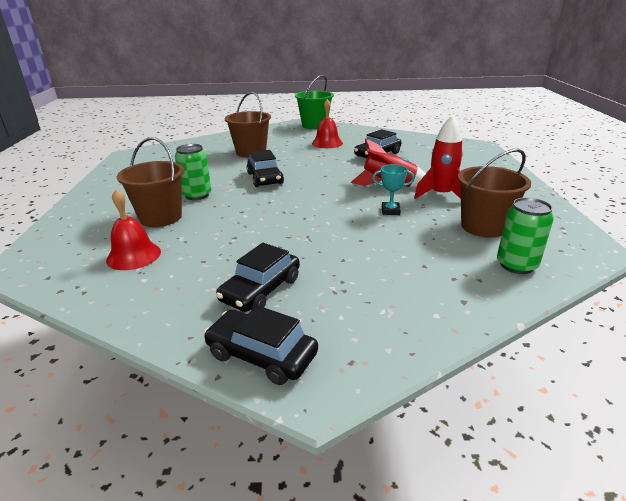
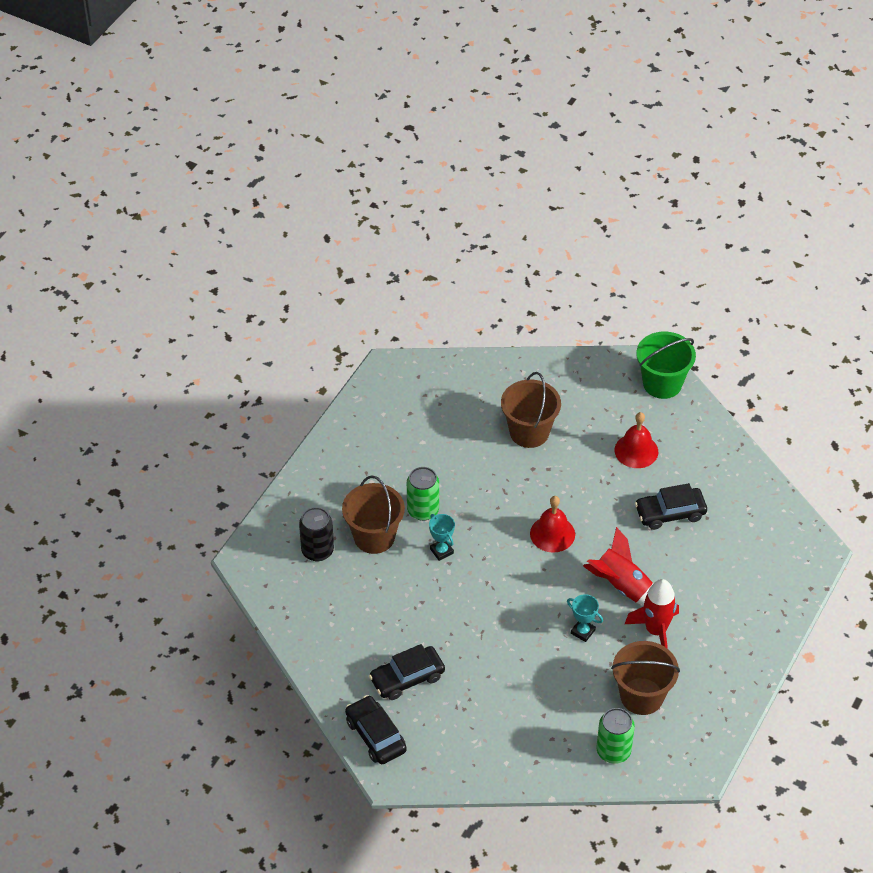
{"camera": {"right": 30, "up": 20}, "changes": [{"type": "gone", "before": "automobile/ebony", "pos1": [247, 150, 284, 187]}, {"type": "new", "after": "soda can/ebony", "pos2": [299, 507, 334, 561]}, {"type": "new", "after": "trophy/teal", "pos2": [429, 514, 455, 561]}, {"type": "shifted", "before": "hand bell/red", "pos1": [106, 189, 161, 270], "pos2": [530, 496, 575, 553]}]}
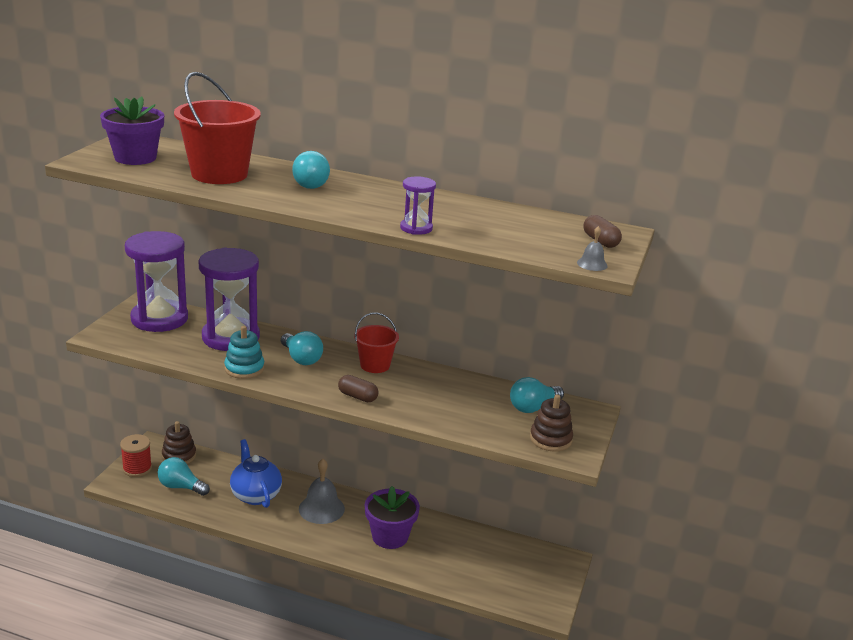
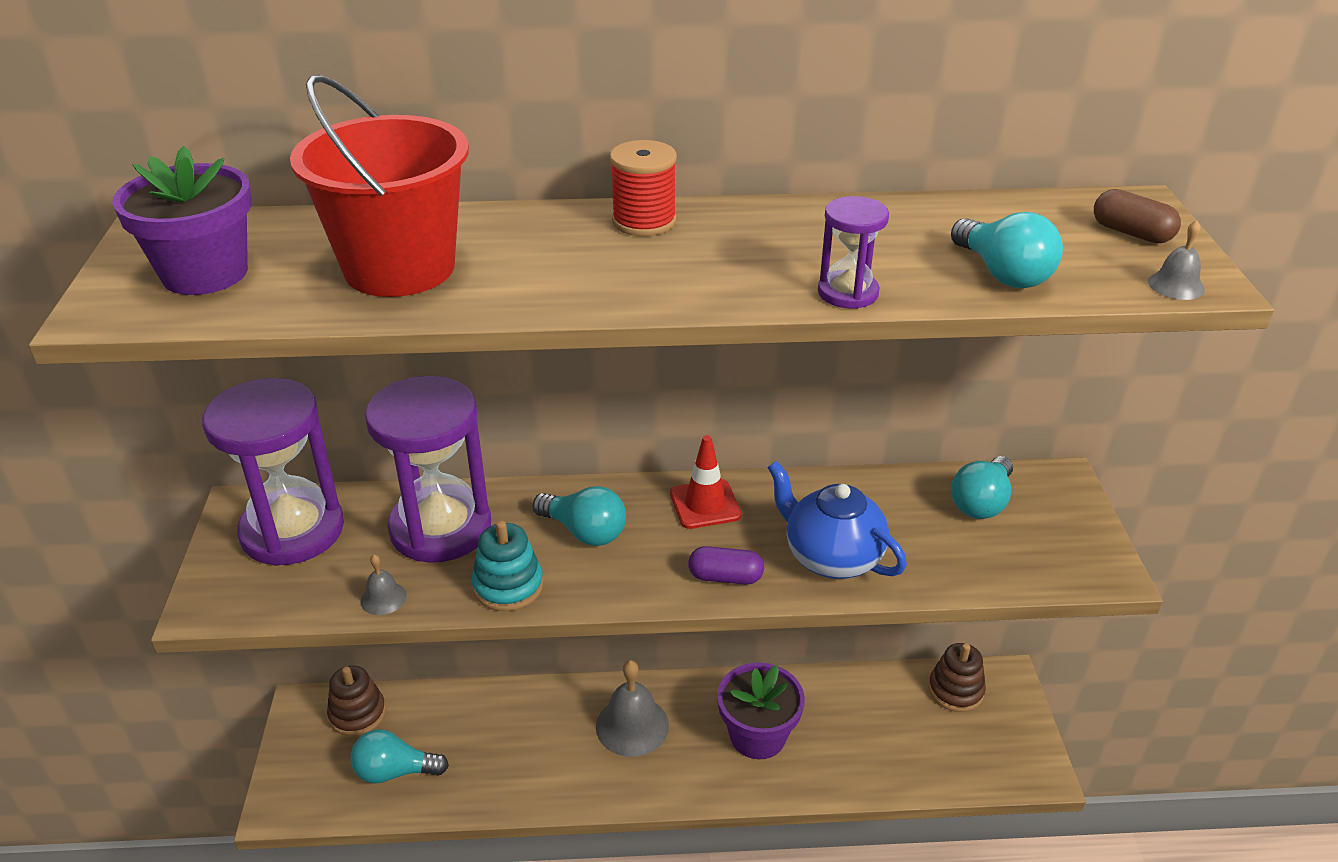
{"camera": {"right": -20, "up": 10}, "changes": [{"type": "new", "after": "hand bell/grey", "pos2": [361, 555, 406, 615]}, {"type": "shifted", "before": "reel of thread/red", "pos1": [120, 434, 152, 477], "pos2": [610, 140, 677, 236]}, {"type": "shifted", "before": "china teapot/cobalt", "pos1": [230, 439, 282, 508], "pos2": [767, 461, 907, 579]}, {"type": "shifted", "before": "lightbulb/teal", "pos1": [292, 151, 330, 189], "pos2": [951, 212, 1063, 289]}, {"type": "shifted", "before": "stacking rings/dark brown", "pos1": [530, 395, 573, 452], "pos2": [928, 643, 986, 712]}, {"type": "swapped", "before": "pail/red", "after": "safety cone/red", "pos1": [354, 312, 399, 373], "pos2": [670, 435, 742, 529]}, {"type": "repainted", "before": "pill shape/dark brown", "after": "pill shape/purple", "pos1": [338, 375, 379, 402], "pos2": [688, 546, 764, 585]}]}
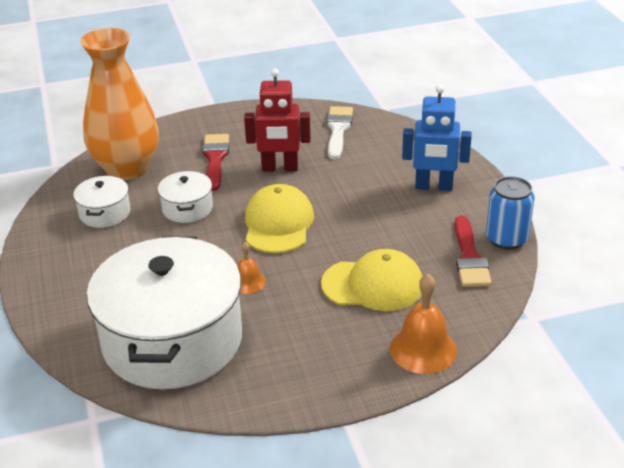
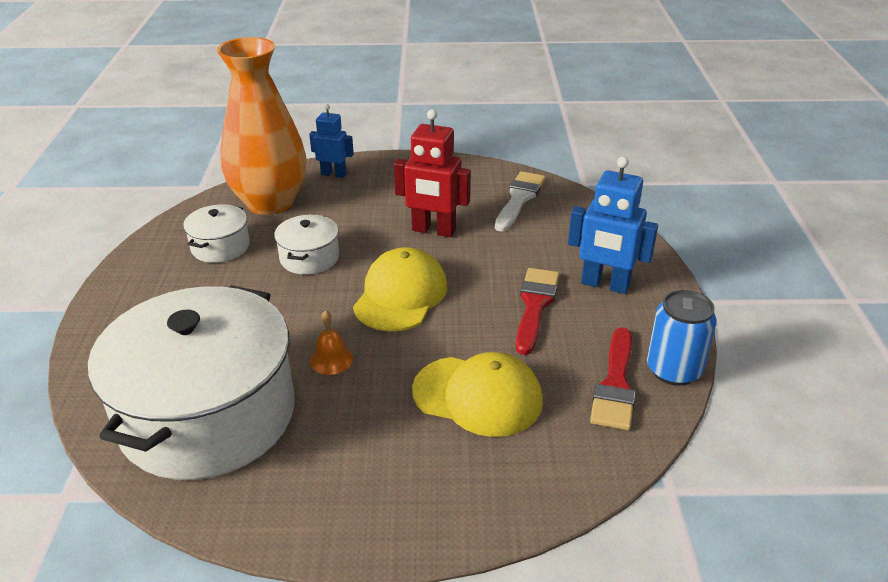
{"camera": {"right": 15, "up": 0}, "changes": [{"type": "gone", "before": "hand bell/orange-coloured", "pos1": [390, 274, 457, 374]}, {"type": "new", "after": "robot figure/cobalt", "pos2": [309, 104, 354, 178]}, {"type": "shifted", "before": "brush/red", "pos1": [203, 134, 229, 191], "pos2": [516, 268, 560, 355]}]}
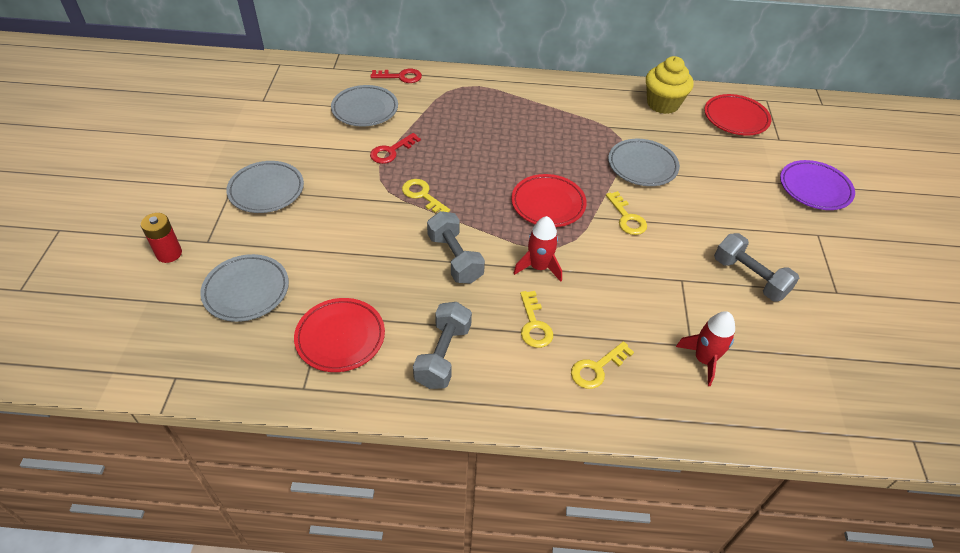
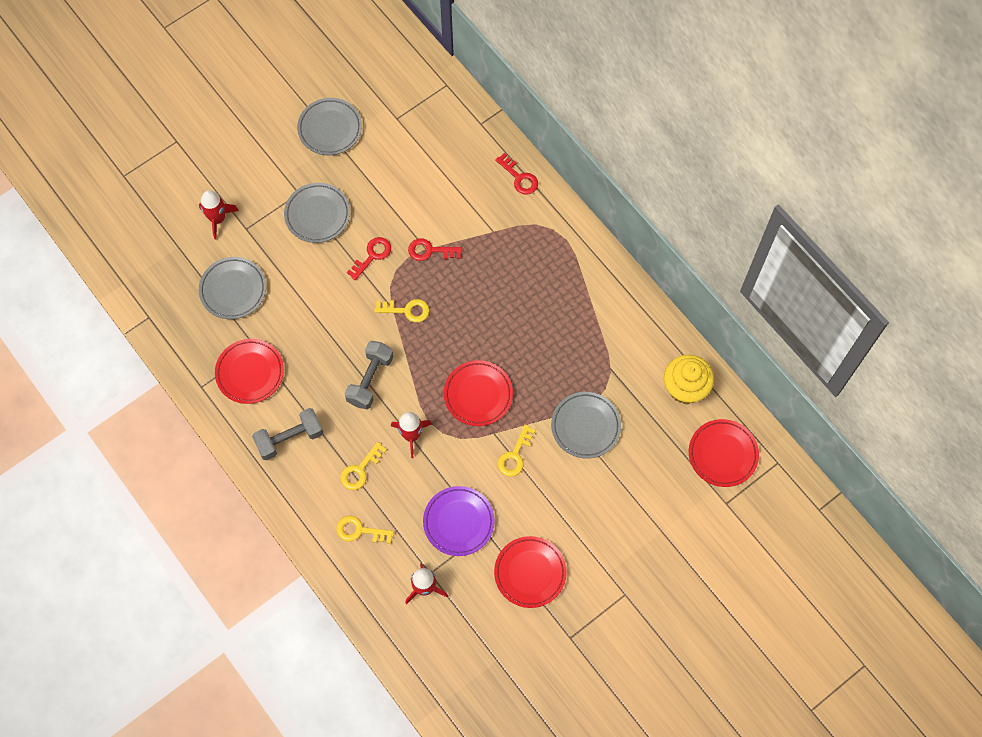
{"camera": {"right": 50, "up": 20}, "changes": [{"type": "new", "after": "key/red", "pos2": [347, 237, 391, 280]}, {"type": "shifted", "before": "flat dish/grey", "pos1": [331, 85, 398, 127], "pos2": [297, 98, 362, 155]}, {"type": "shifted", "before": "flat dish/purple", "pos1": [780, 160, 855, 210], "pos2": [423, 486, 495, 556]}, {"type": "swapped", "before": "battery/red", "after": "toy rocket/red", "pos1": [141, 213, 182, 263], "pos2": [199, 190, 239, 240]}, {"type": "swapped", "before": "dumbbell/grey", "after": "flat dish/red", "pos1": [714, 233, 799, 302], "pos2": [494, 536, 567, 608]}, {"type": "rotated", "before": "key/yellow", "pos1": [402, 179, 450, 214], "pos2": [375, 299, 429, 322], "turn": 90}]}
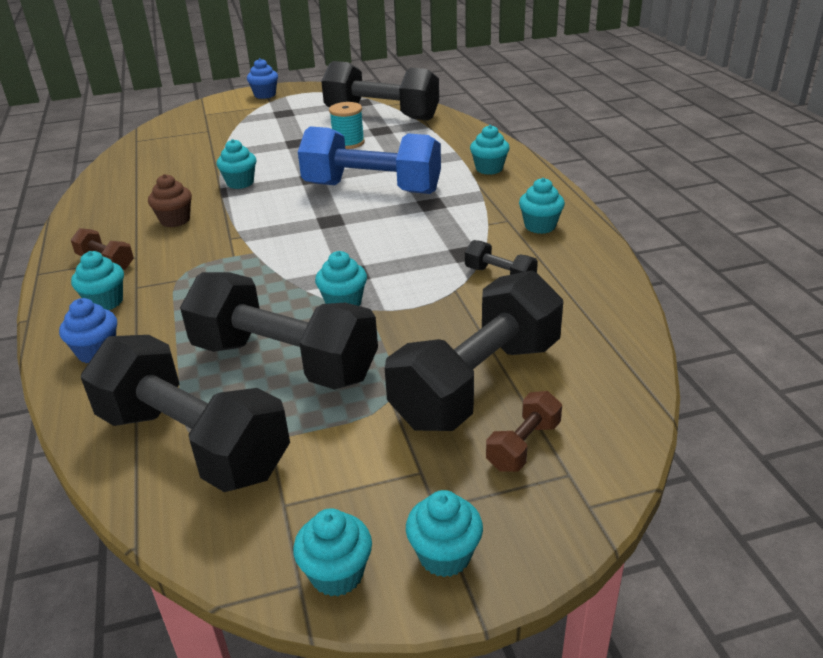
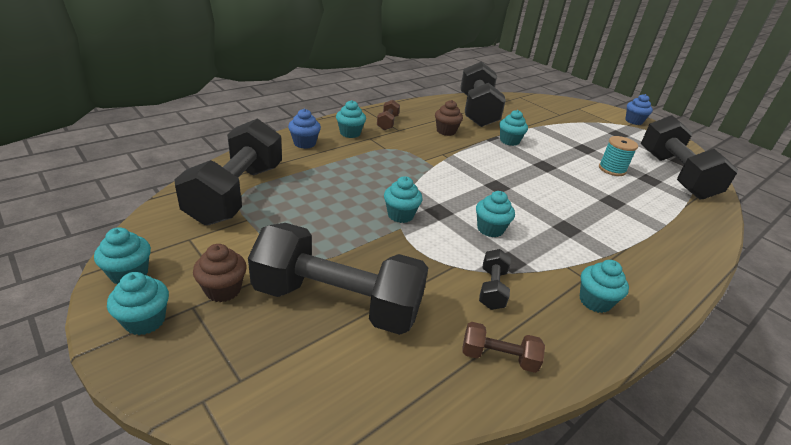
{"camera": {"right": 60, "up": 0}, "changes": [{"type": "gone", "before": "dumbbell/cobalt", "pos1": [298, 126, 441, 194]}, {"type": "new", "after": "fairy cake/dark brown", "pos2": [193, 244, 247, 302]}, {"type": "shifted", "before": "dumbbell/ebony", "pos1": [180, 272, 378, 389], "pos2": [460, 61, 506, 127]}, {"type": "shifted", "before": "fairy cake/teal", "pos1": [470, 125, 510, 175], "pos2": [476, 191, 515, 237]}, {"type": "shifted", "before": "dumbbell/dark brown", "pos1": [486, 391, 562, 472], "pos2": [463, 322, 545, 373]}]}
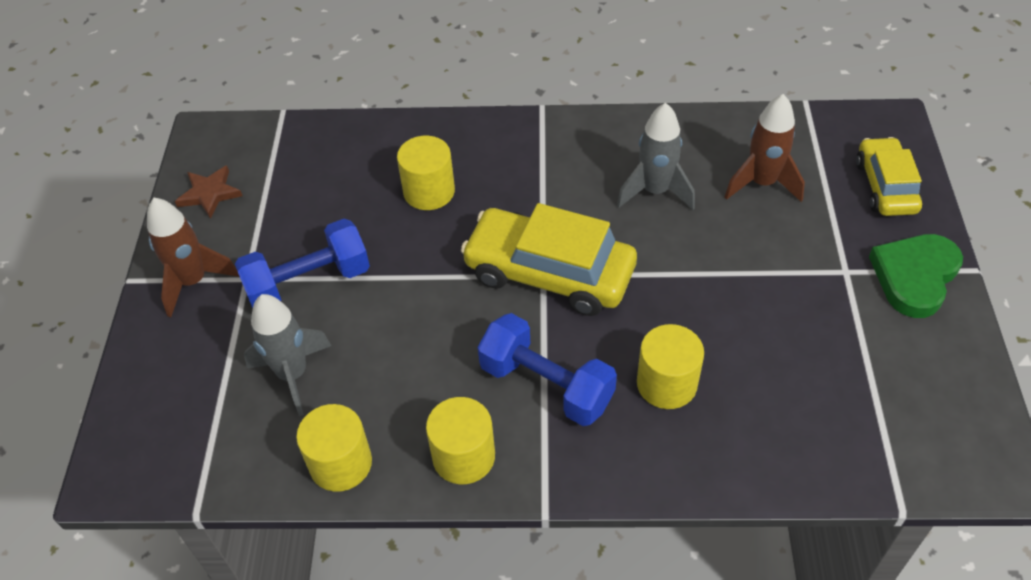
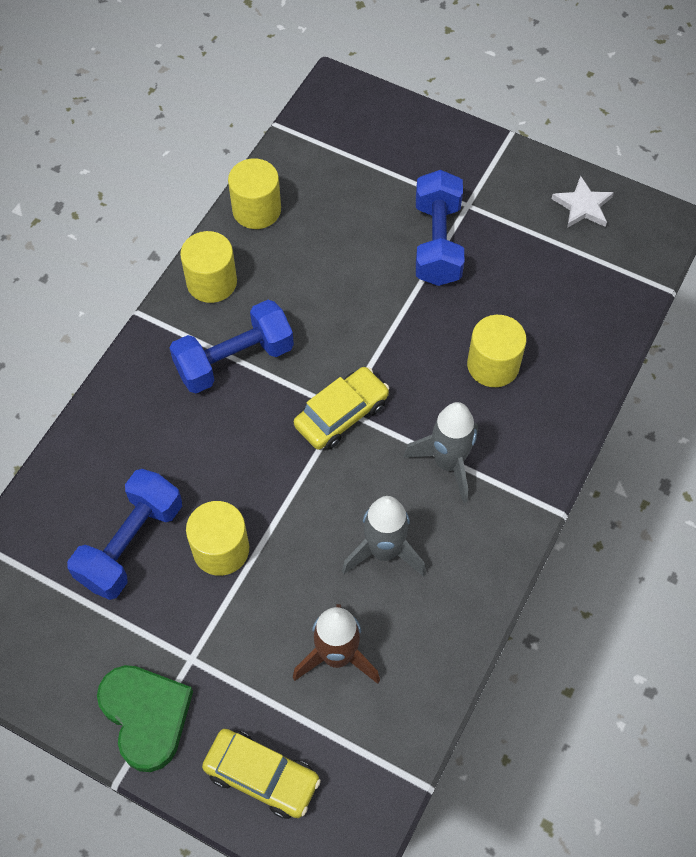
{"camera": {"right": 115, "up": 10}, "changes": [{"type": "gone", "before": "toy rocket/dark brown", "pos1": [147, 198, 239, 317]}, {"type": "new", "after": "dumbbell/cobalt", "pos2": [67, 469, 182, 600]}, {"type": "shifted", "before": "toy rocket/grey", "pos1": [244, 294, 332, 416], "pos2": [403, 402, 478, 503]}, {"type": "shifted", "before": "cylinder/yellow", "pos1": [637, 324, 704, 409], "pos2": [186, 501, 249, 576]}, {"type": "repainted", "before": "star shape/dark brown", "after": "star shape/white", "pos1": [175, 166, 243, 219], "pos2": [551, 176, 614, 228]}, {"type": "scaled", "before": "automobile/yellow", "pos1": [461, 203, 637, 316], "pos2": [294, 367, 389, 450], "scale": 0.61}]}
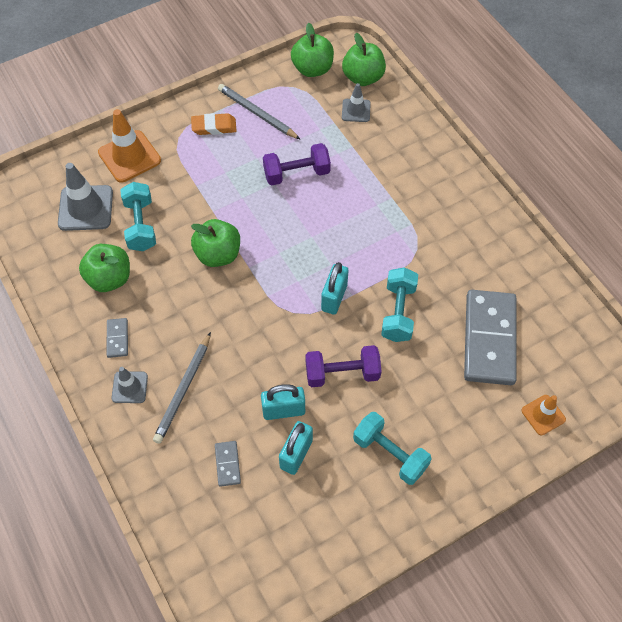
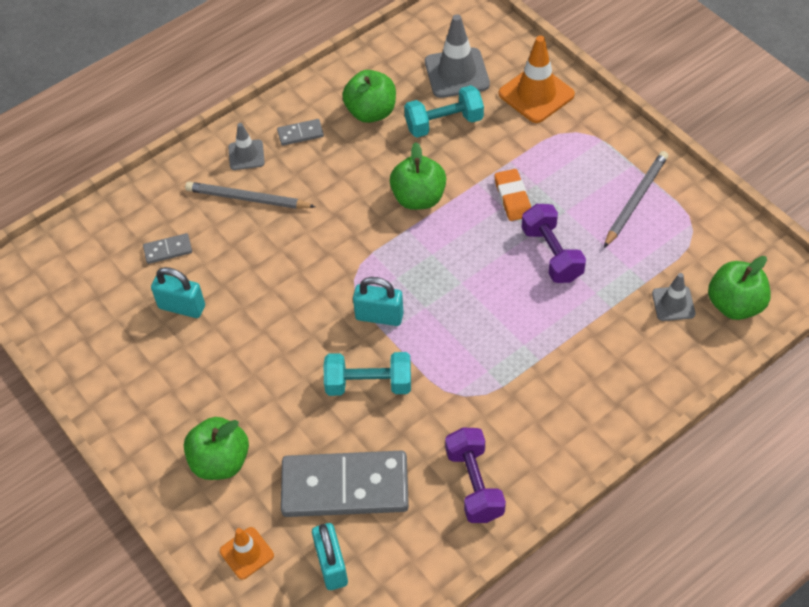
{"camera": {"right": 85, "up": -5}, "changes": [{"type": "gone", "before": "dumbbell/teal", "pos1": [353, 412, 432, 485]}, {"type": "shifted", "before": "eraser/orange-coloured", "pos1": [191, 113, 236, 135], "pos2": [494, 169, 531, 221]}, {"type": "shifted", "before": "lock/teal", "pos1": [261, 384, 305, 420], "pos2": [312, 523, 348, 590]}, {"type": "shifted", "before": "apple/green", "pos1": [291, 23, 334, 77], "pos2": [184, 417, 249, 480]}, {"type": "shifted", "before": "dumbbell/purple", "pos1": [306, 345, 382, 387], "pos2": [445, 427, 506, 523]}]}
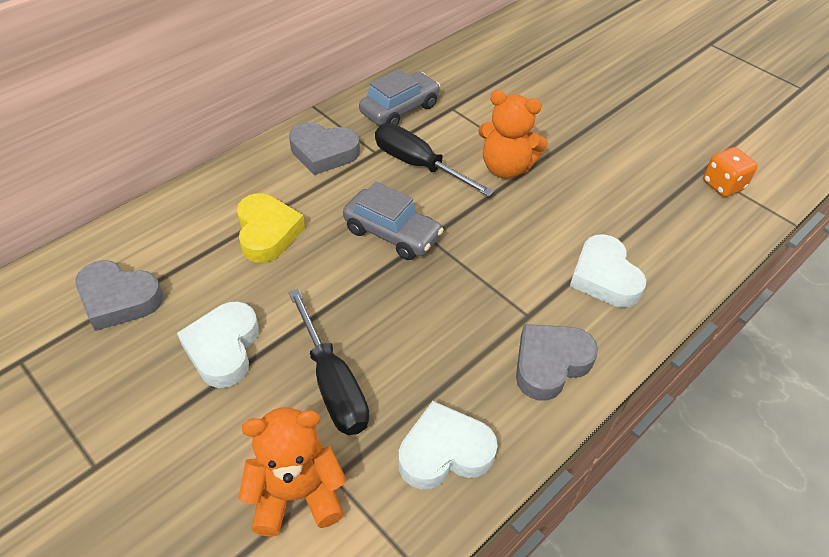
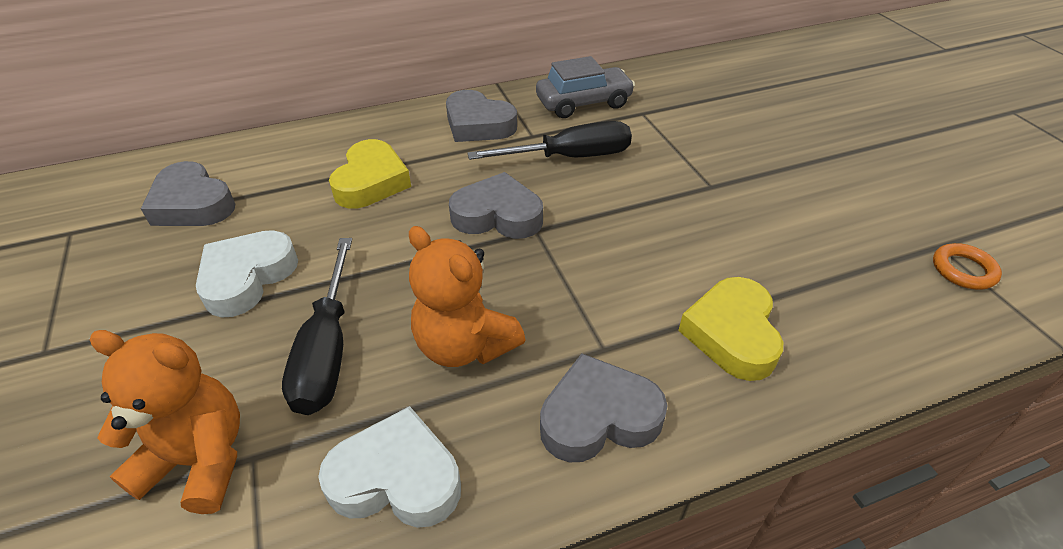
{"camera": {"right": 25, "up": -5}, "changes": [{"type": "shifted", "before": "teddy bear/orange-coloured", "pos1": [478, 90, 548, 179], "pos2": [409, 226, 525, 367]}, {"type": "swapped", "before": "automobile/grey", "after": "heart shape/grey", "pos1": [343, 181, 444, 260], "pos2": [449, 172, 543, 239]}, {"type": "swapped", "before": "die/orange-coloured", "after": "ring/orange-coloured", "pos1": [703, 147, 758, 197], "pos2": [933, 243, 1002, 290]}, {"type": "repainted", "before": "heart shape/white", "after": "heart shape/yellow", "pos1": [570, 234, 646, 308], "pos2": [678, 277, 783, 381]}, {"type": "rotated", "before": "flat screwdriver/ebony", "pos1": [375, 124, 494, 197], "pos2": [467, 121, 632, 160], "turn": 105}]}
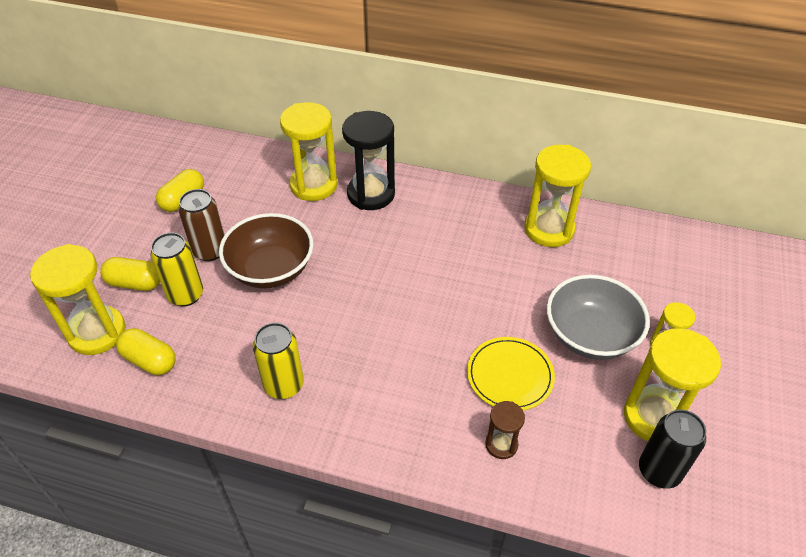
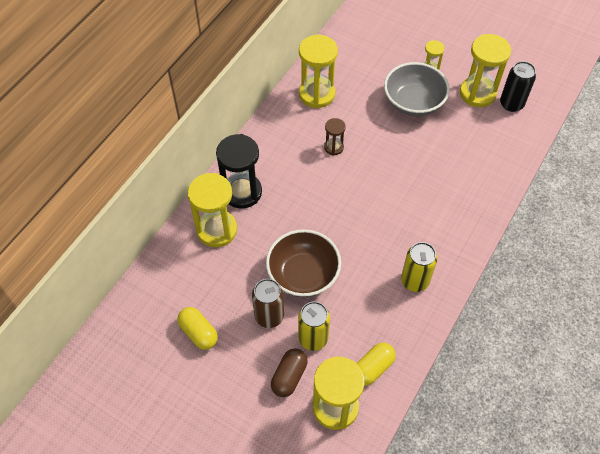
{"camera": {"right": -75, "up": 10}, "changes": [{"type": "gone", "before": "flat dish/yellow", "pos1": [467, 337, 555, 410]}, {"type": "shifted", "before": "sandglass/dark brown", "pos1": [485, 401, 525, 459], "pos2": [324, 118, 346, 156]}, {"type": "repainted", "before": "pill shape/yellow", "after": "pill shape/dark brown", "pos1": [100, 257, 160, 291], "pos2": [271, 348, 307, 397]}]}
